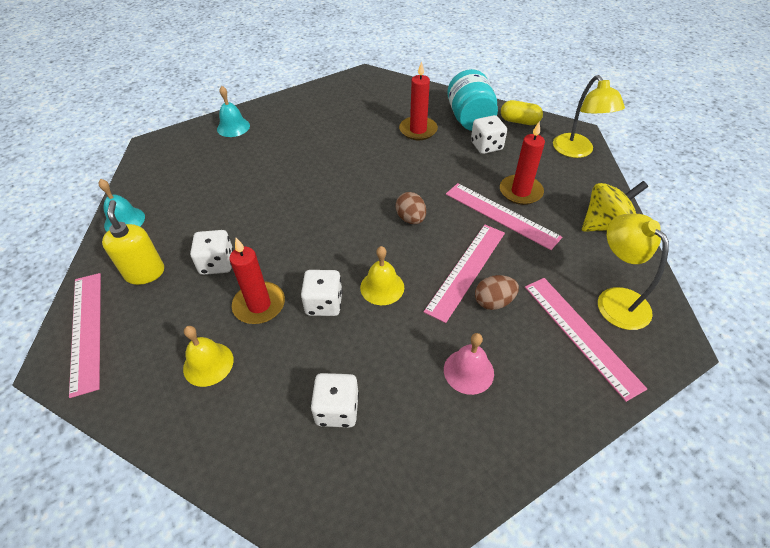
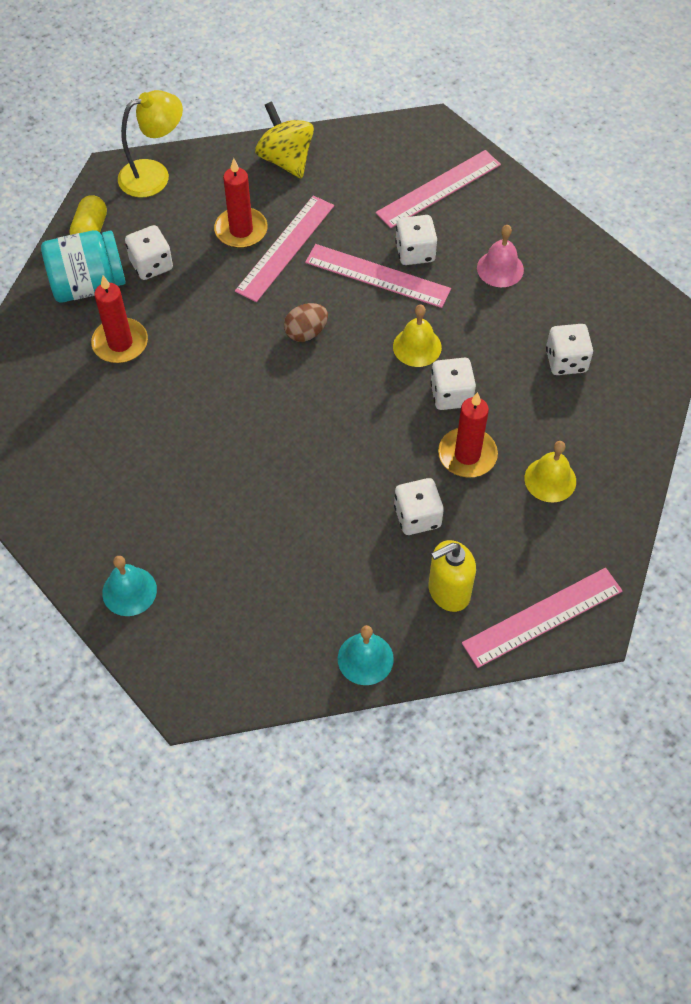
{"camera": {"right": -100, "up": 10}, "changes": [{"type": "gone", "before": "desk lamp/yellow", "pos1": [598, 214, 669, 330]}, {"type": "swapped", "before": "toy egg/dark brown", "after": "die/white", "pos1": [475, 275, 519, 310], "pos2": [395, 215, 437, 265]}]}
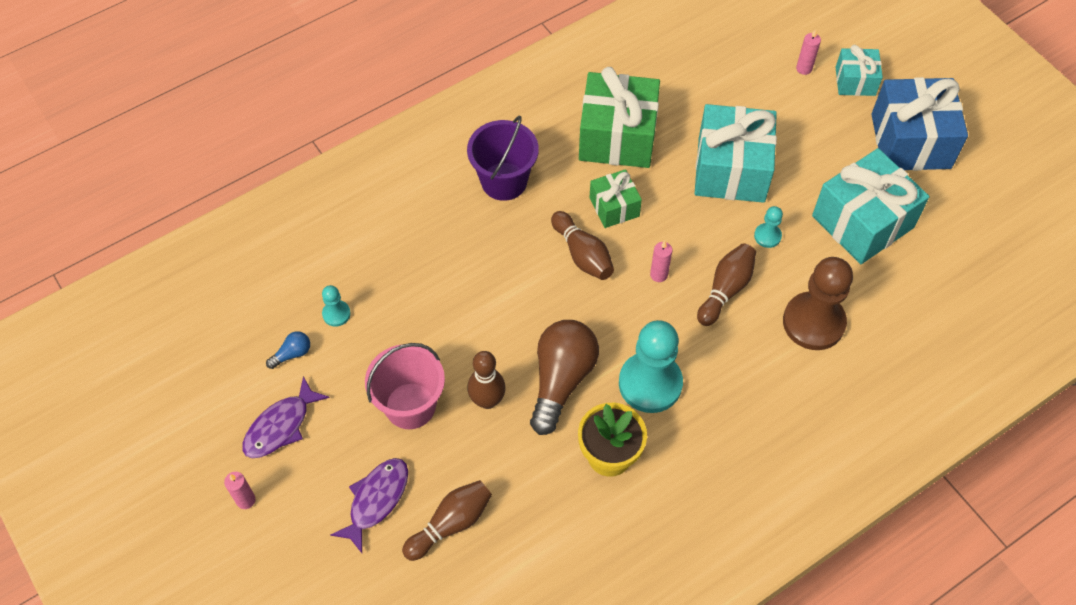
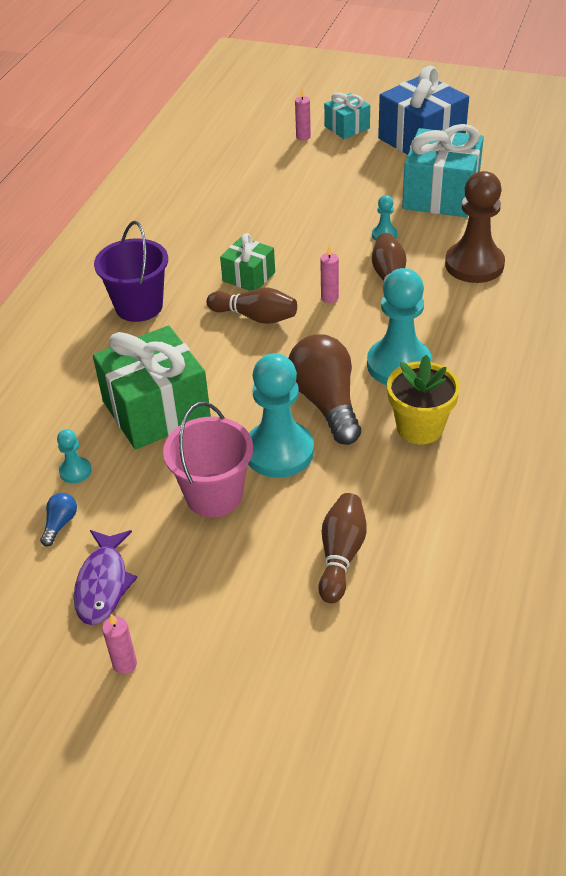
{"camera": {"right": -35, "up": -15}, "changes": [{"type": "gone", "before": "fish figure/purple", "pos1": [330, 458, 408, 553]}, {"type": "gone", "before": "wrapped gift/teal", "pos1": [695, 104, 777, 203]}, {"type": "shifted", "before": "wrapped gift/green", "pos1": [579, 67, 660, 168], "pos2": [93, 325, 211, 449]}, {"type": "swapped", "before": "bowling pin/dark brown", "after": "chess pawn/teal", "pos1": [467, 351, 506, 409], "pos2": [248, 353, 314, 478]}]}
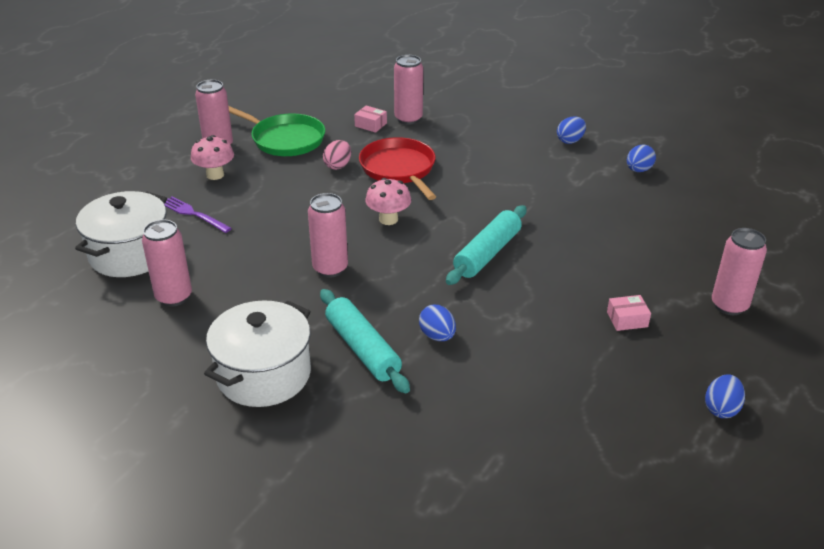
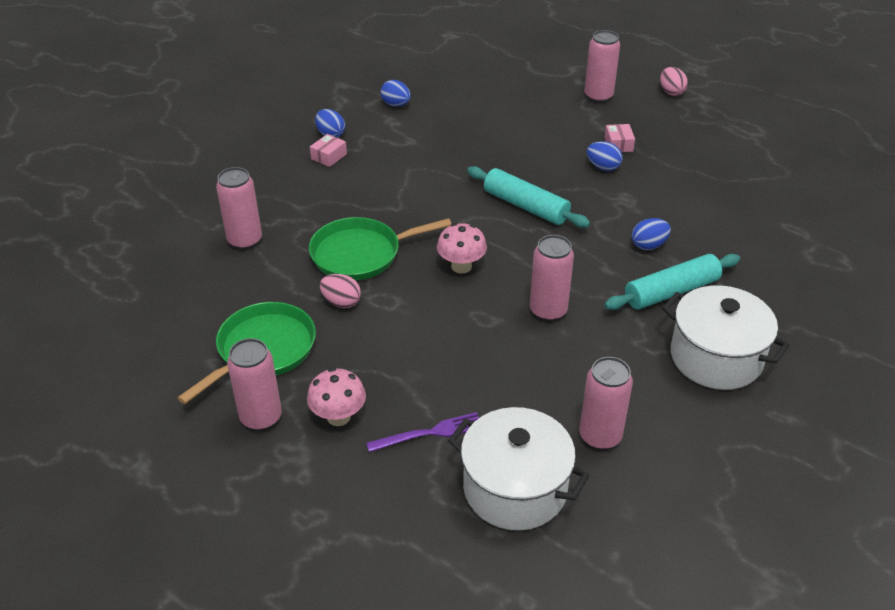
{"camera": {"right": -85, "up": 5}, "changes": [{"type": "new", "after": "toy egg/rosy", "pos2": [660, 67, 688, 96]}, {"type": "shifted", "before": "box/rosy", "pos1": [354, 106, 387, 133], "pos2": [310, 134, 347, 167]}, {"type": "shifted", "before": "toy egg/cobalt", "pos1": [705, 375, 745, 418], "pos2": [587, 141, 623, 171]}, {"type": "repainted", "before": "skillet/red", "after": "skillet/green", "pos1": [359, 137, 436, 200], "pos2": [309, 217, 451, 280]}, {"type": "rotated", "before": "fork/purple", "pos1": [164, 196, 232, 233], "pos2": [366, 412, 479, 452], "turn": -150}]}
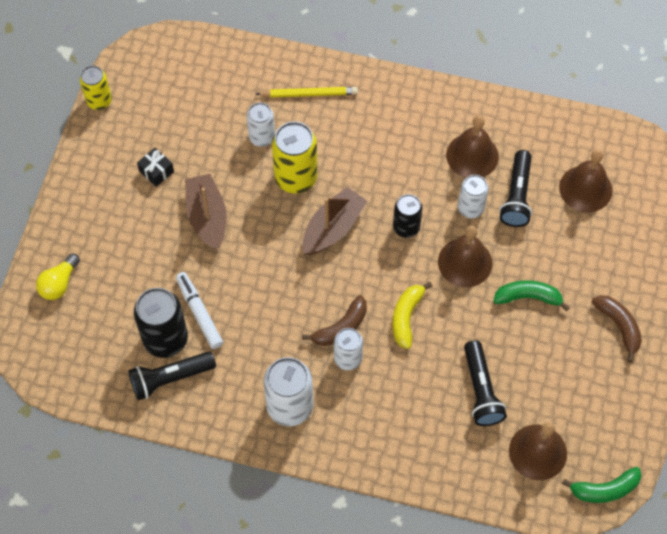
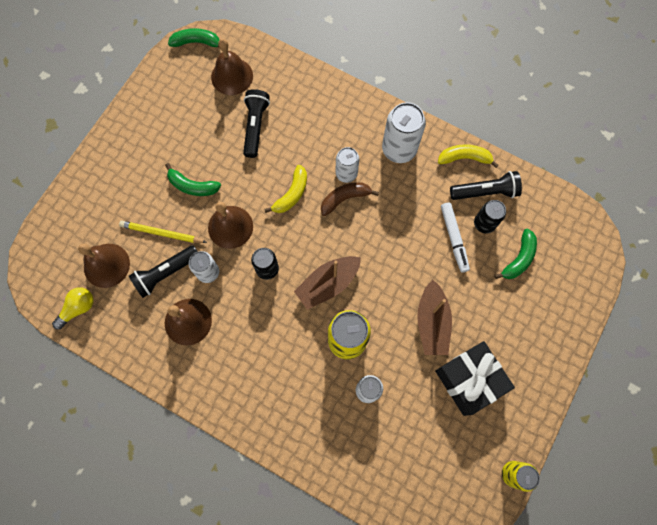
{"camera": {"right": -165, "up": 10}, "changes": [{"type": "gone", "before": "toy banana/dark brown", "pos1": [592, 295, 642, 363]}, {"type": "new", "after": "toy banana/yellow", "pos2": [438, 144, 499, 168]}, {"type": "new", "after": "toy banana/green", "pos2": [494, 229, 537, 279]}, {"type": "shifted", "before": "lightbulb/yellow", "pos1": [36, 253, 80, 300], "pos2": [52, 287, 94, 330]}, {"type": "shifted", "before": "wooden pencil/yellow", "pos1": [256, 87, 358, 98], "pos2": [119, 221, 207, 243]}, {"type": "rotated", "before": "torch/ebony", "pos1": [499, 150, 532, 227], "pos2": [129, 245, 198, 298], "turn": -150}, {"type": "scaled", "before": "soda can/ebony", "pos1": [134, 288, 188, 358], "pos2": [474, 200, 506, 234], "scale": 0.62}, {"type": "scaled", "before": "wrapped gift/ebony", "pos1": [137, 148, 174, 187], "pos2": [435, 341, 515, 416], "scale": 2.19}]}
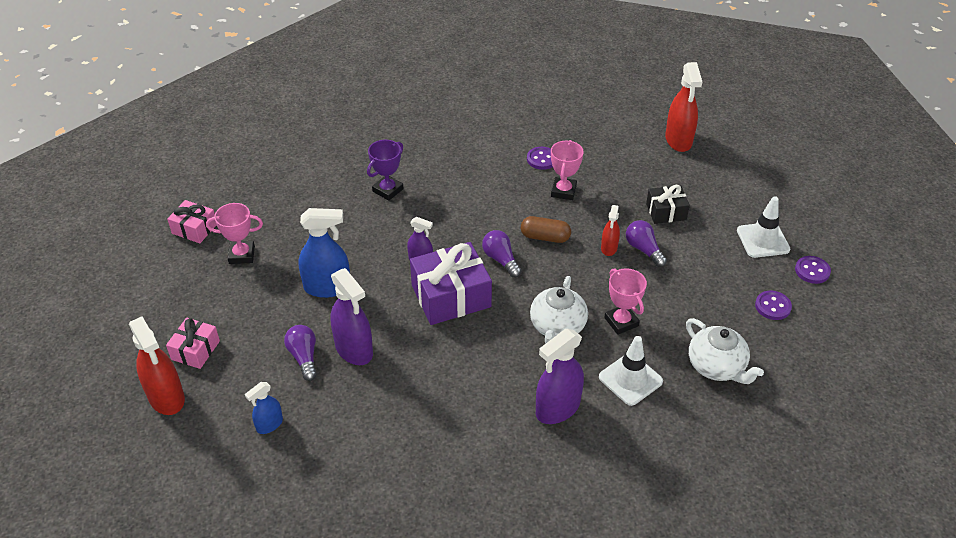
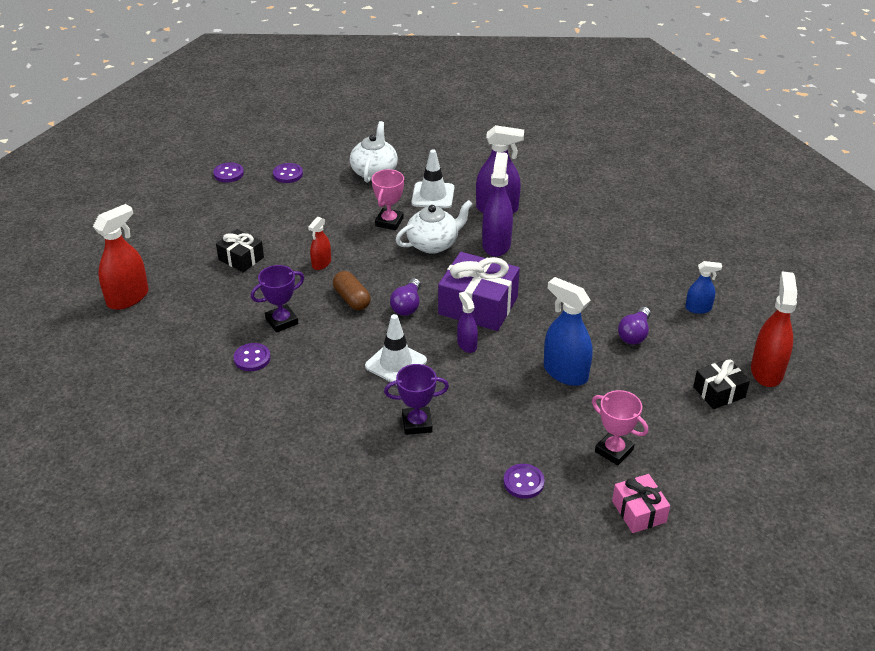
{"camera": {"right": -135, "up": -5}, "changes": [{"type": "gone", "before": "lightbulb/purple", "pos1": [626, 220, 667, 267]}, {"type": "new", "after": "shirt button/purple", "pos2": [504, 464, 545, 499]}, {"type": "shifted", "before": "spray bottle/purple", "pos1": [330, 268, 373, 365], "pos2": [482, 152, 513, 257]}, {"type": "shifted", "before": "safety cone/white", "pos1": [737, 196, 790, 258], "pos2": [365, 314, 427, 385]}, {"type": "repainted", "before": "wrapped gift/rosy", "after": "wrapped gift/ebony", "pos1": [166, 318, 220, 369], "pos2": [693, 359, 750, 409]}, {"type": "repainted", "before": "trophy/rosy", "after": "trophy/purple", "pos1": [551, 140, 584, 200], "pos2": [251, 265, 304, 333]}, {"type": "rotated", "before": "spray bottle/red", "pos1": [601, 205, 620, 256], "pos2": [308, 217, 331, 270], "turn": 150}]}
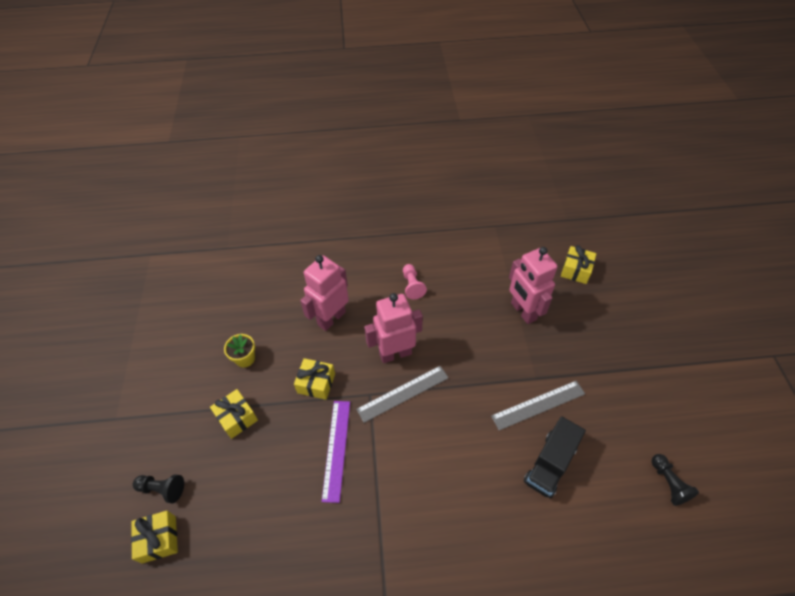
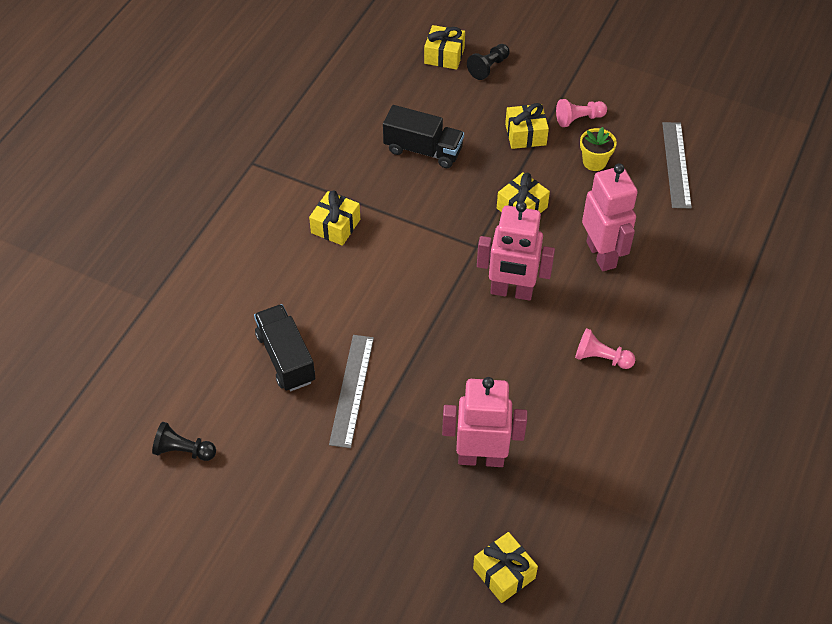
{"camera": {"right": 120, "up": 0}, "changes": [{"type": "gone", "before": "ruler/purple", "pos1": [322, 401, 350, 503]}, {"type": "new", "after": "wrapped gift/yellow", "pos2": [309, 190, 360, 246]}, {"type": "new", "after": "truck/ebony", "pos2": [383, 105, 464, 168]}, {"type": "new", "after": "chess pawn/rosy", "pos2": [556, 99, 607, 127]}, {"type": "shifted", "before": "ruler/grey", "pos1": [356, 366, 448, 423], "pos2": [662, 122, 692, 208]}, {"type": "rotated", "before": "robot figure/rosy", "pos1": [364, 293, 423, 363], "pos2": [477, 201, 555, 301], "turn": 90}]}
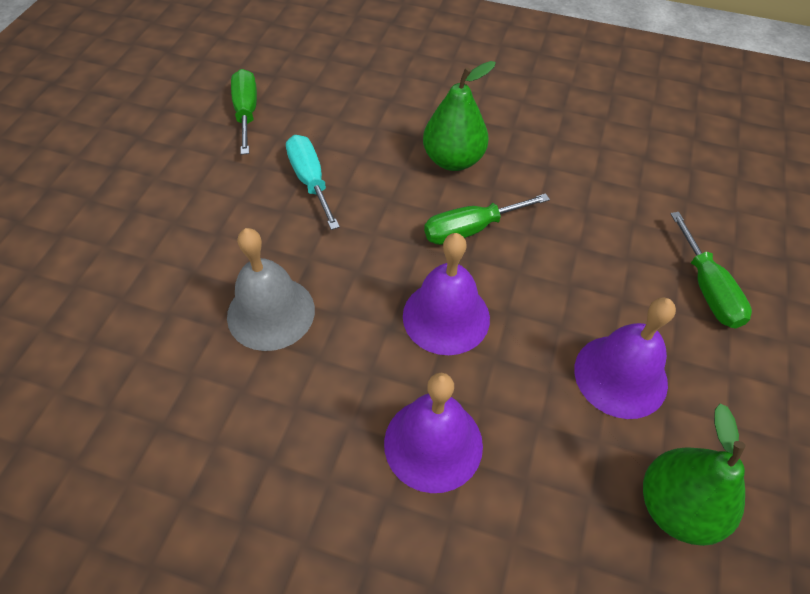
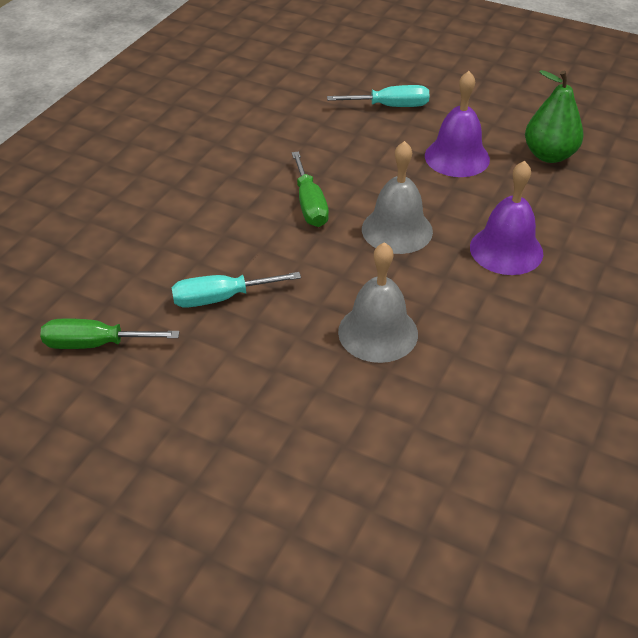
{"camera": {"right": -80, "up": -10}, "changes": [{"type": "gone", "before": "toy pear/green", "pos1": [423, 61, 496, 171]}, {"type": "repainted", "before": "hand bell/purple", "after": "hand bell/grey", "pos1": [403, 233, 490, 355], "pos2": [362, 141, 433, 254]}, {"type": "repainted", "before": "flat screwdriver/green", "after": "flat screwdriver/teal", "pos1": [670, 212, 752, 328], "pos2": [327, 85, 430, 107]}]}
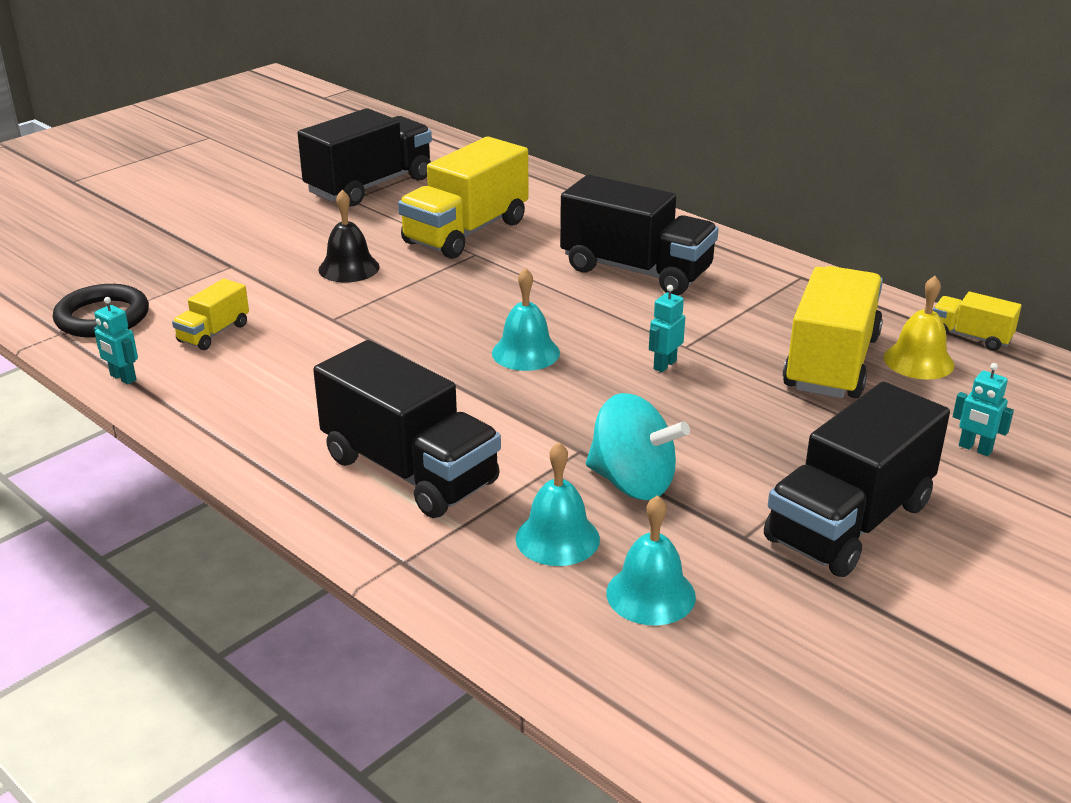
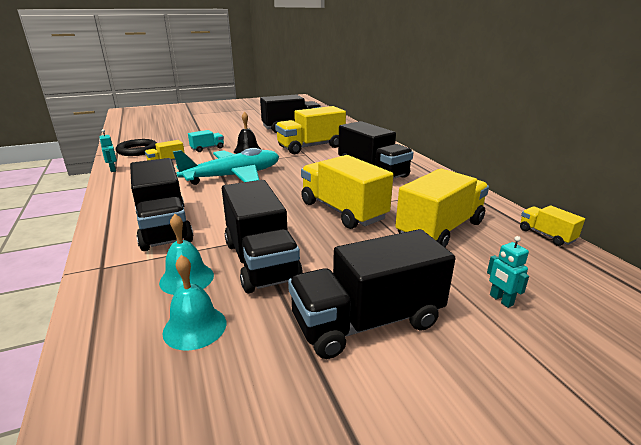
{"camera": {"right": 25, "up": -5}, "changes": [{"type": "gone", "before": "hand bell/teal", "pos1": [492, 268, 560, 371]}, {"type": "gone", "before": "hand bell/yellow", "pos1": [883, 276, 955, 379]}, {"type": "new", "after": "plane/teal", "pos2": [173, 148, 279, 185]}, {"type": "new", "after": "truck/teal", "pos2": [188, 130, 224, 152]}, {"type": "swapped", "before": "whirligig/teal", "after": "truck/ebony", "pos1": [586, 393, 690, 500], "pos2": [222, 180, 303, 293]}, {"type": "swapped", "before": "robot figure/teal", "after": "truck/yellow", "pos1": [649, 285, 685, 372], "pos2": [301, 155, 393, 229]}]}
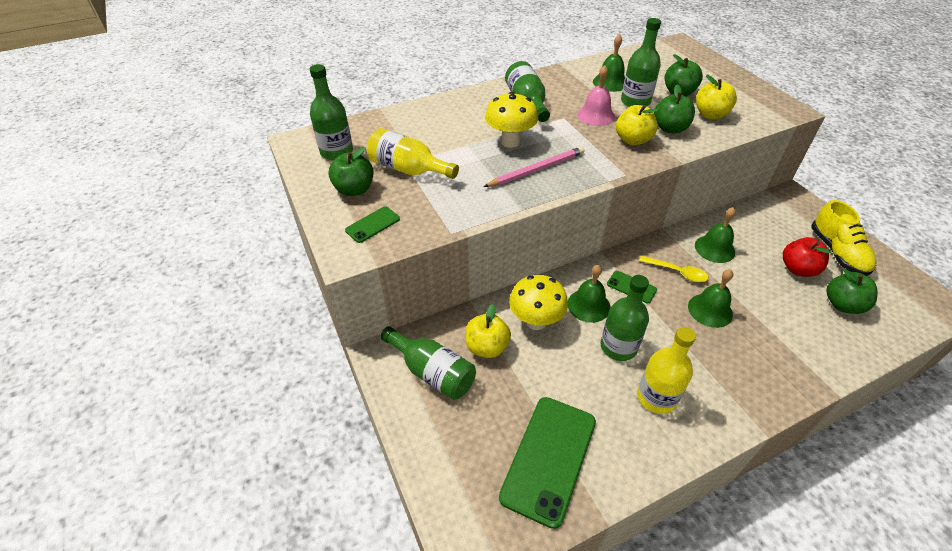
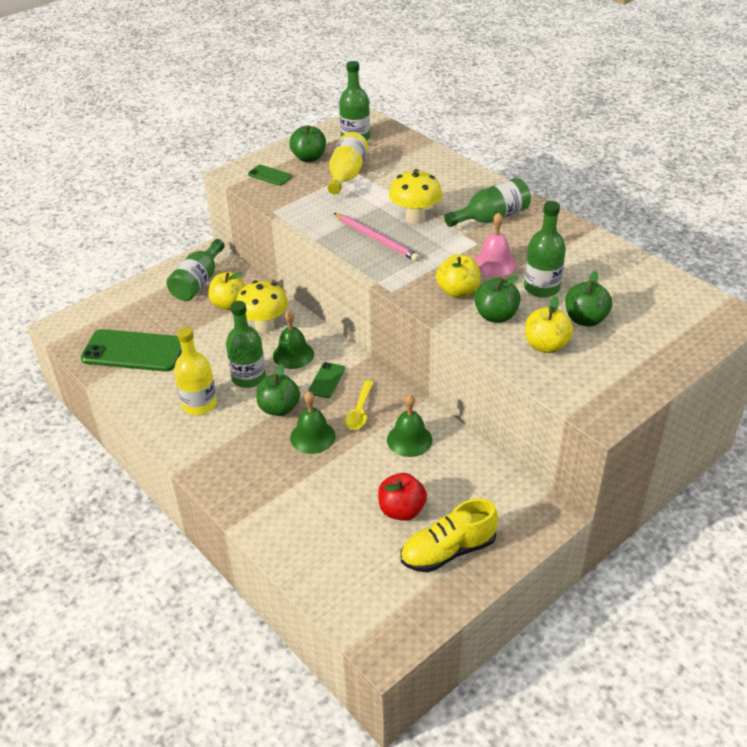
{"camera": {"right": 75, "up": -5}, "changes": [{"type": "gone", "before": "hand bell/green", "pos1": [593, 34, 625, 92]}, {"type": "shifted", "before": "apple/green", "pos1": [827, 269, 878, 314], "pos2": [256, 364, 300, 416]}]}
